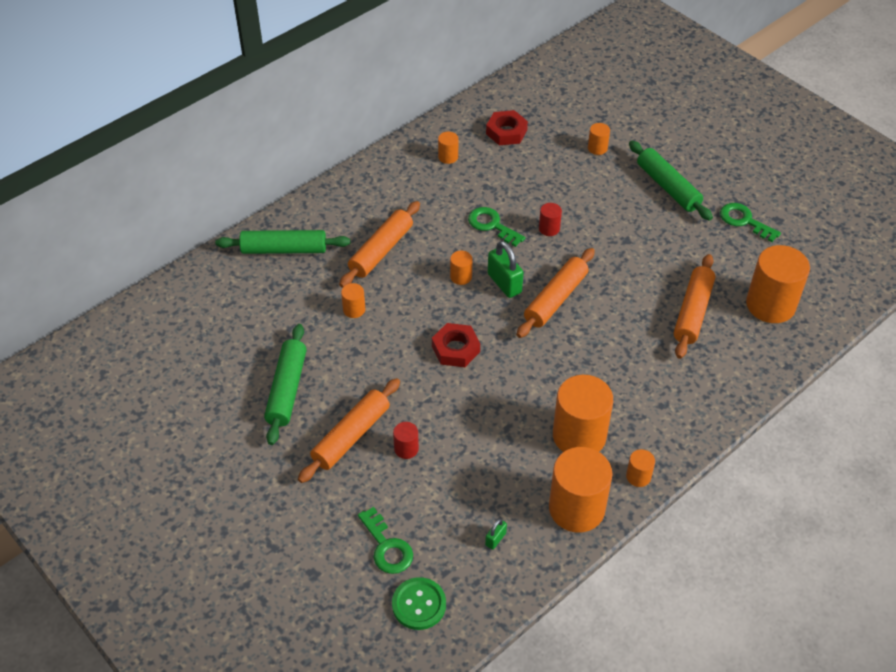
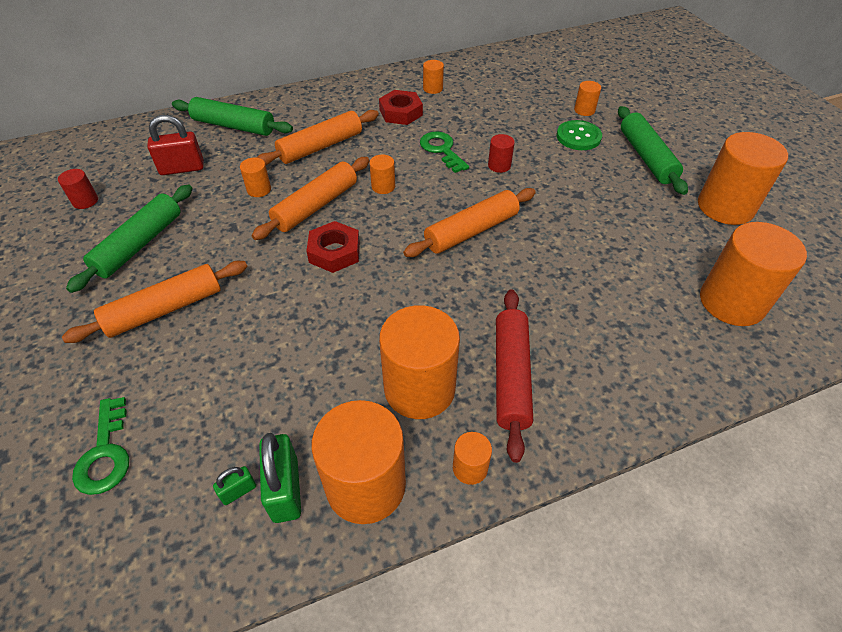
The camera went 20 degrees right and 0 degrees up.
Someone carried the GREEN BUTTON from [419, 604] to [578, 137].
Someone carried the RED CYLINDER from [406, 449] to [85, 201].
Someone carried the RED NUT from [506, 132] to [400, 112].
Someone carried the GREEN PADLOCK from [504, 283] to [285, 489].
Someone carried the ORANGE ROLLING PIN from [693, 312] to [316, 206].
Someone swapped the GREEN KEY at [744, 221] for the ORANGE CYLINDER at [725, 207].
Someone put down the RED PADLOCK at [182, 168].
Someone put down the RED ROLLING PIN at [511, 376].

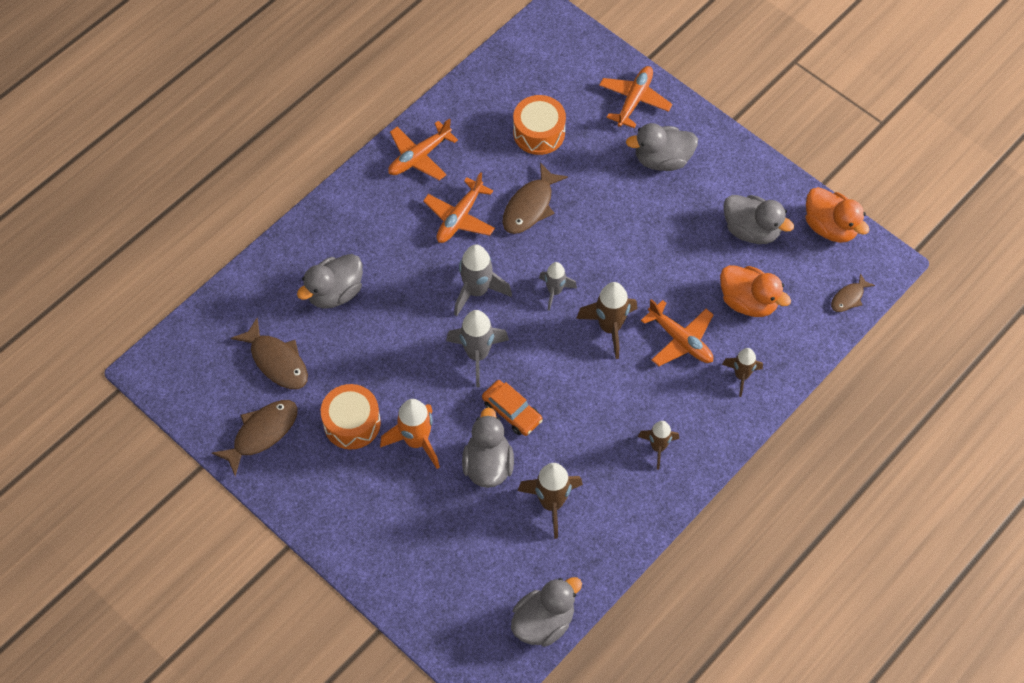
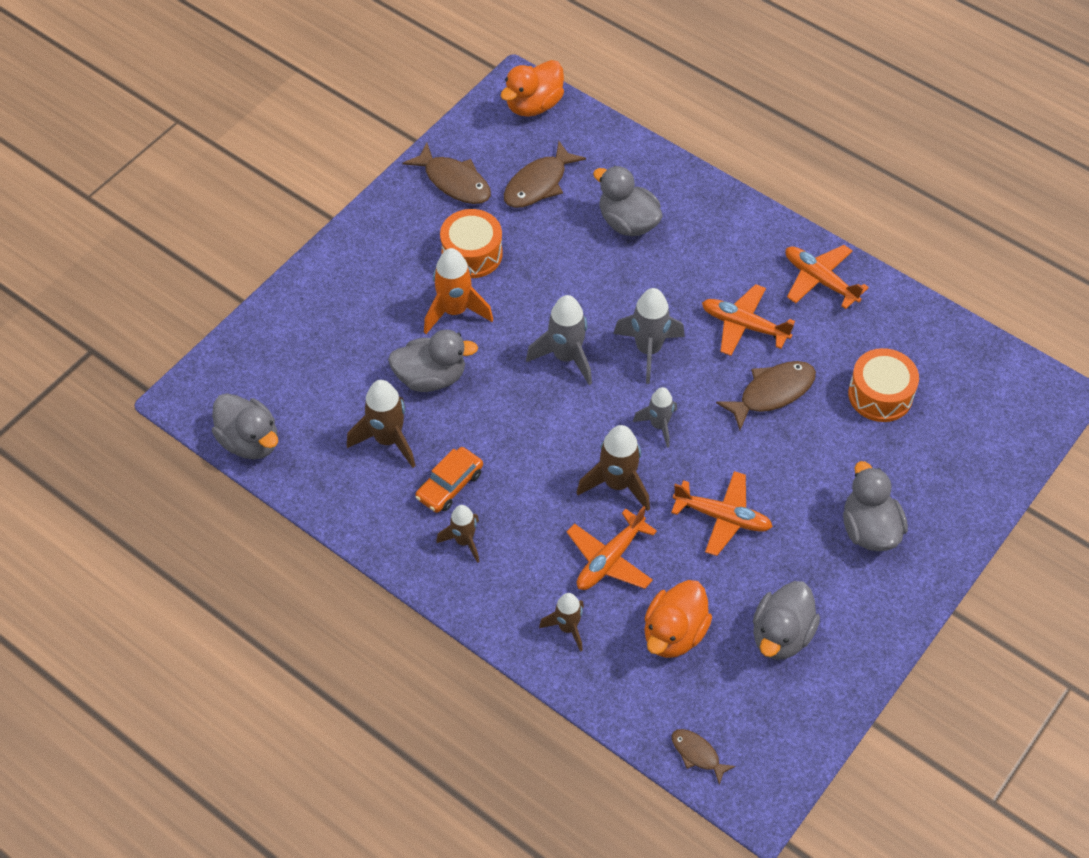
The camera went 85 degrees right and 5 degrees down.
Someone carried the ORANGE CAR from [512, 412] to [449, 485].
Someone rotated the BROWN FISH at [530, 206] by 120 degrees clockwise.
Someone carried the ORANGE PLANE from [634, 100] to [723, 517].
Someone carried the ORANGE DUCK from [830, 227] to [533, 105].

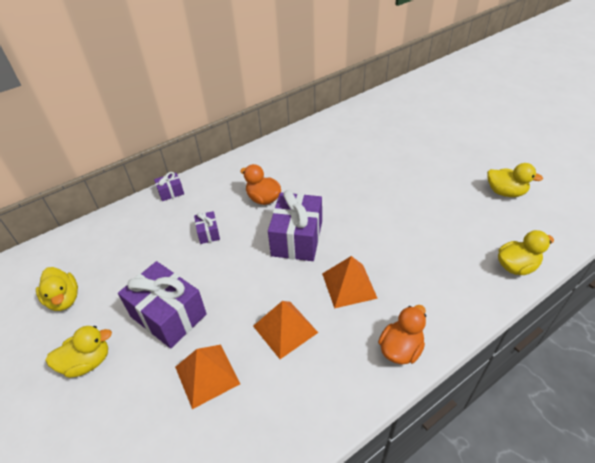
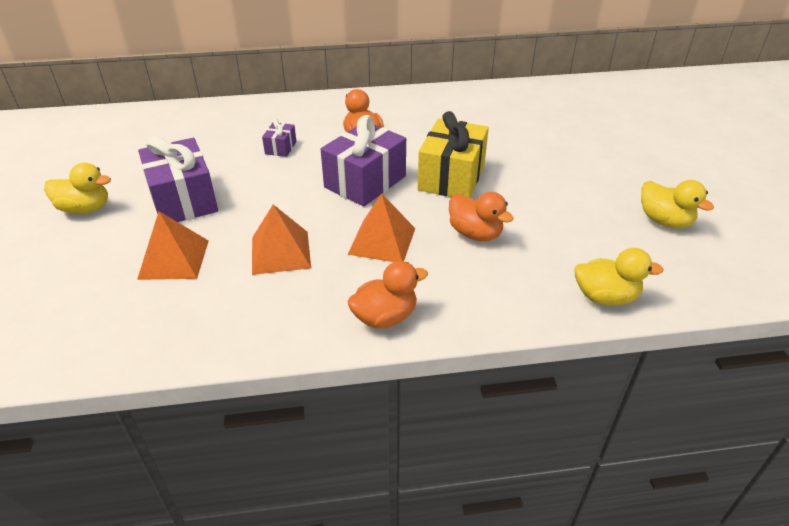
The camera went 25 degrees right and 5 degrees down.
Someone took away the YELLOW DUCK at [64, 299].
Someone took away the PURPLE GIFT at [171, 192].
Someone put down the YELLOW GIFT at [451, 177].
Someone put down the ORANGE DUCK at [475, 233].

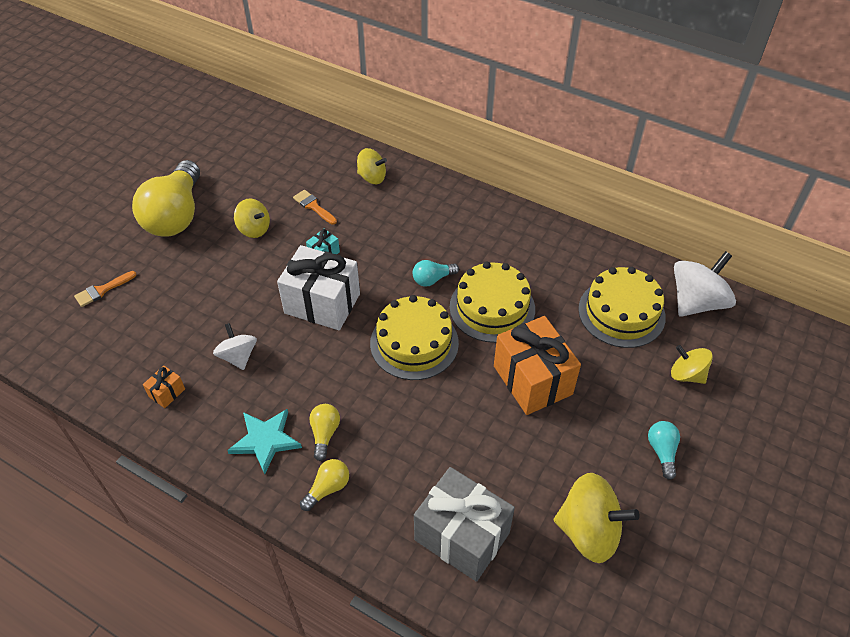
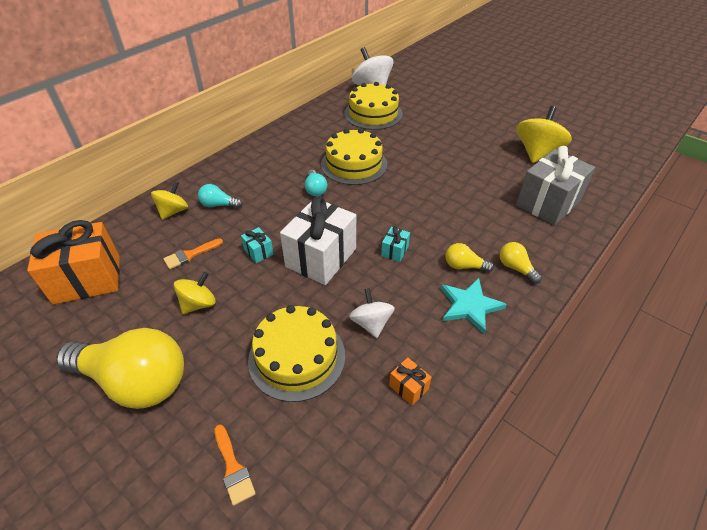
The camera went 80 degrees left and 5 degrees down.
Someone rotated the WHITE SPINNING TOP at [238, 356] by 90 degrees clockwise.
Someone carried the YELLOW CAKE from [414, 343] to [297, 357].
Someone carried the ORANGE GIFT from [532, 380] to [87, 279].
Someone carried the TURQUOISE LIGHT BULB from [662, 451] to [218, 205].
Someone took away the YELLOW SPINNING TOP at [687, 374].
Someone put down the TURQUOISE GIFT at [394, 251].

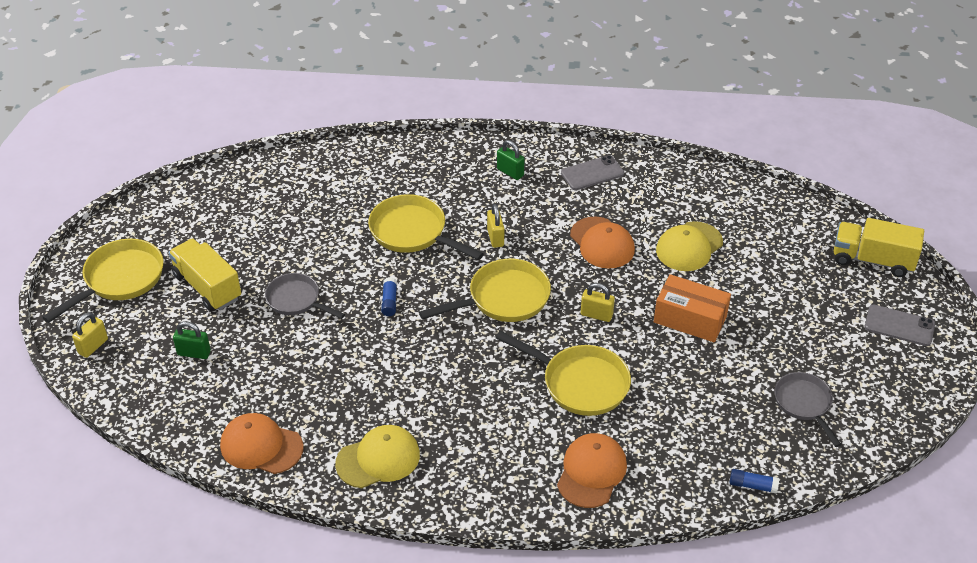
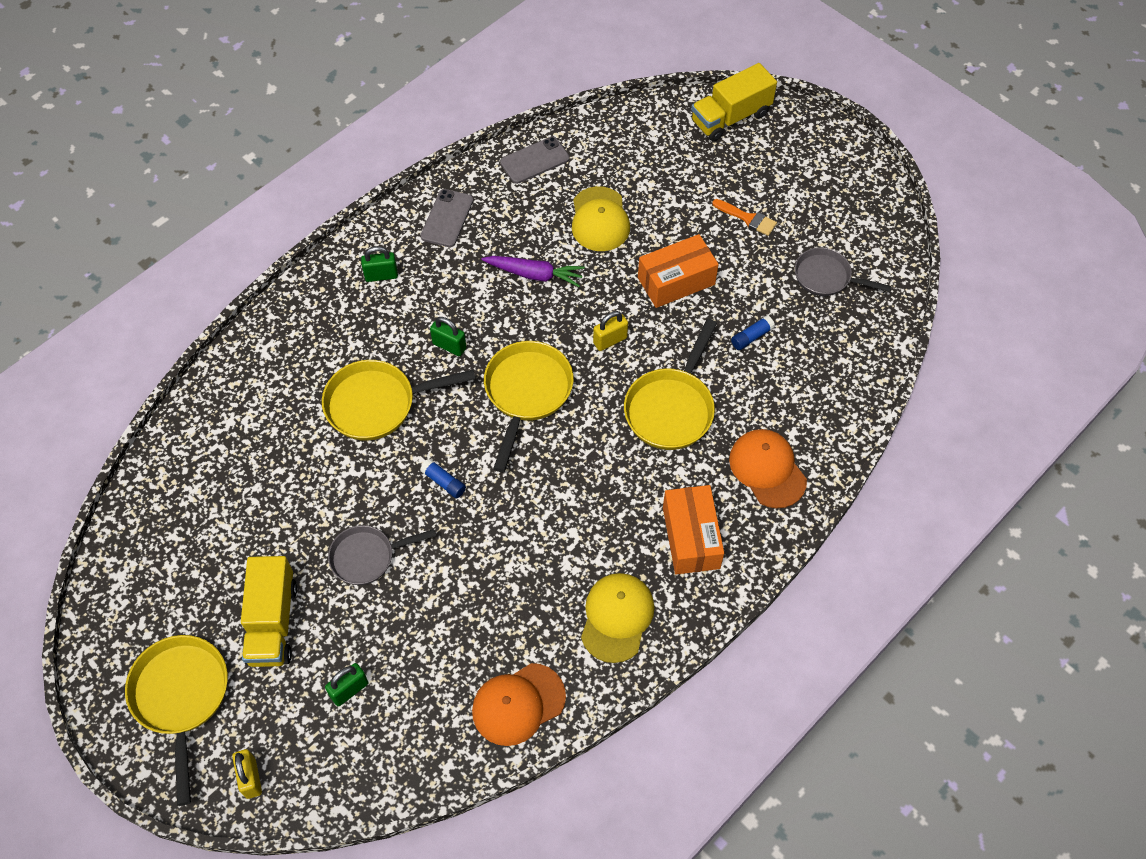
The camera went 50 degrees left and 15 degrees up.
Someone rotated the YELLOW TRUCK at [207, 287] by 90 degrees counterclockwise.
Someone repainted the YELLOW PADLOCK at [495, 238], which became the GREEN PADLOCK at [449, 346].
Someone rotated the YELLOW PAN at [580, 383] by 135 degrees clockwise.
Someone swapped the ORANGE CAP at [602, 243] for the PURPLE CARROT at [535, 274].
Someone carried the BLUE GLUE STICK from [752, 485] to [751, 337].
Someone carried the GREY PHONE from [899, 326] to [534, 160].
Someone put down the ORANGE BOX at [691, 537].
Someone put down the ORANGE BRUSH at [747, 218].

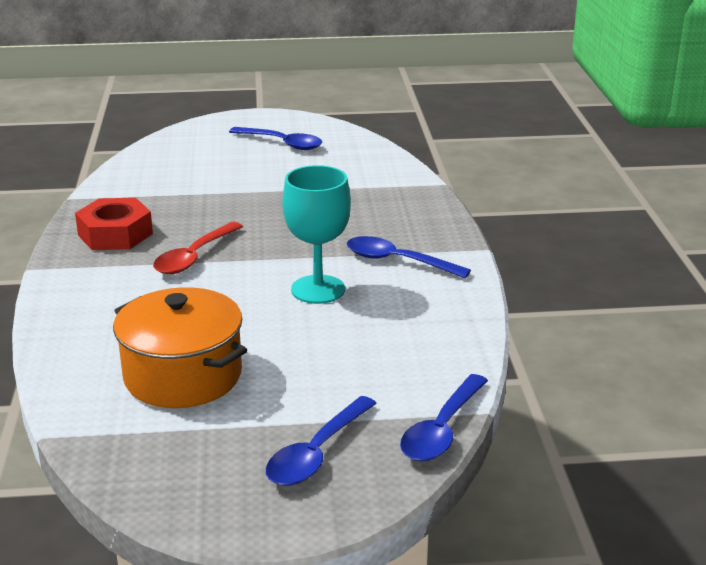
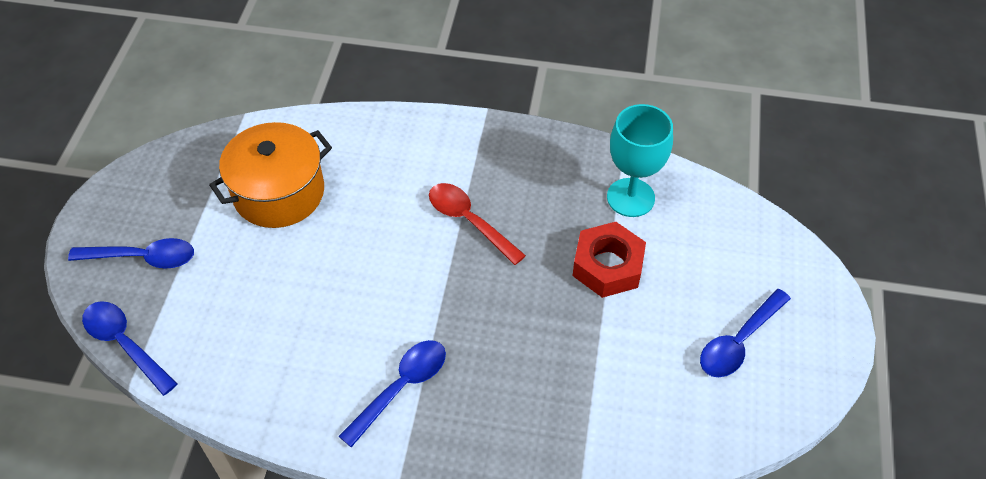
The camera went 105 degrees right and 25 degrees up.
Someone carried the RED NUT from [115, 234] to [607, 266].
Someone rotated the BLUE SPOON at [317, 453] by 135 degrees clockwise.
Someone carried the TURQUOISE GOBLET from [318, 289] to [630, 197].

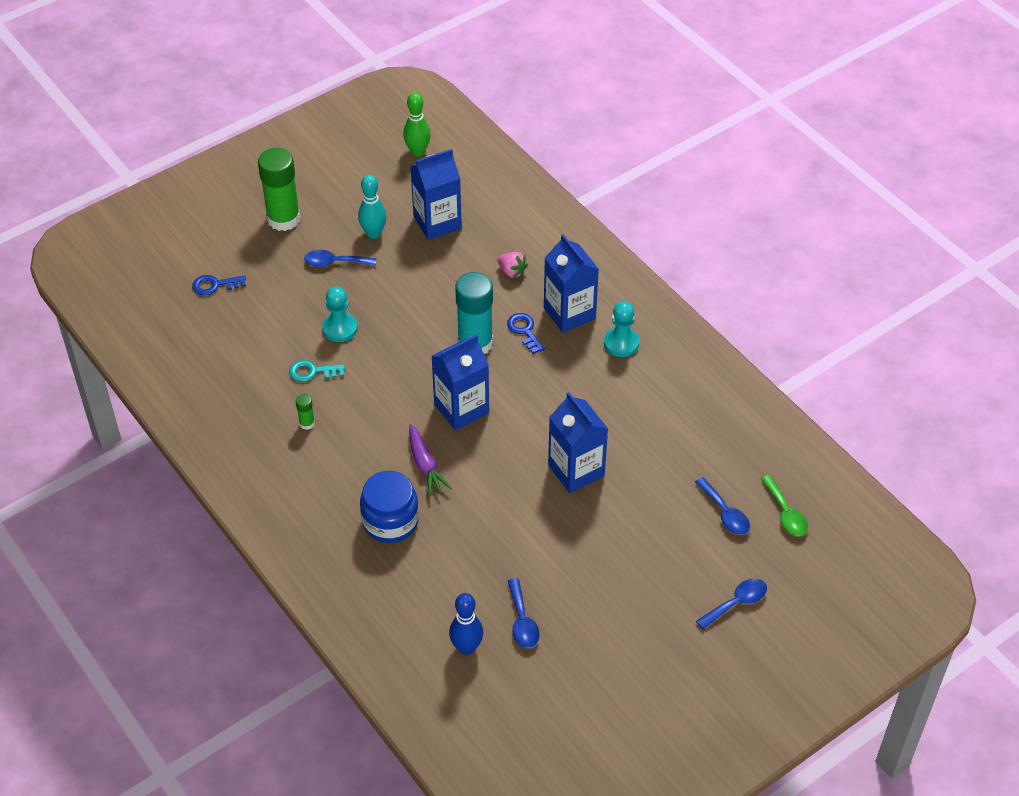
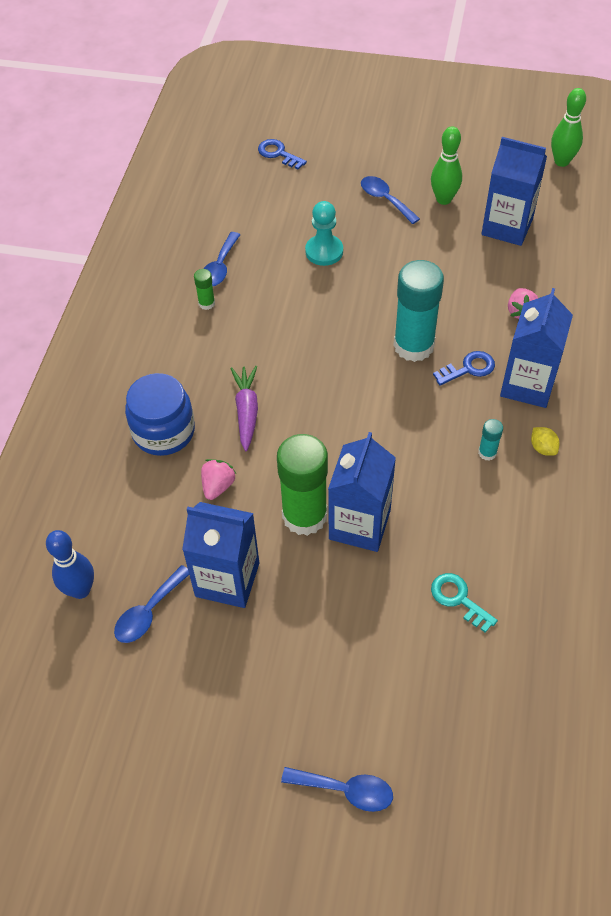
The camera went 50 degrees right and 5 degrees up.
Someone carried the GREEN GLUE STICK from [283, 219] to [304, 515].
Someone carried the TURQUOISE KEY from [312, 372] to [458, 599].
Someone repainted the TURQUOISE BOWLING PIN at [373, 233], which became the GREEN BOWLING PIN at [444, 199].
Someone rotated the PURPLE CARROT at [425, 466] by 150 degrees clockwise.
Someone carried the BLUE CARTON from [461, 409] to [227, 579].
Someone rotated the BLUE KEY at [524, 331] by 45 degrees clockwise.
Someone swapped the TURQUOISE PAWN at [621, 343] for the YELLOW LEMON at [542, 448].
Someone carried the BLUE SPOON from [725, 513] to [220, 267].
Someone took away the GREEN SPOON at [785, 513].
Someone put down the PINK STRAWBERRY at [218, 486].
Someone put down the TURQUOISE GLUE STICK at [487, 453].

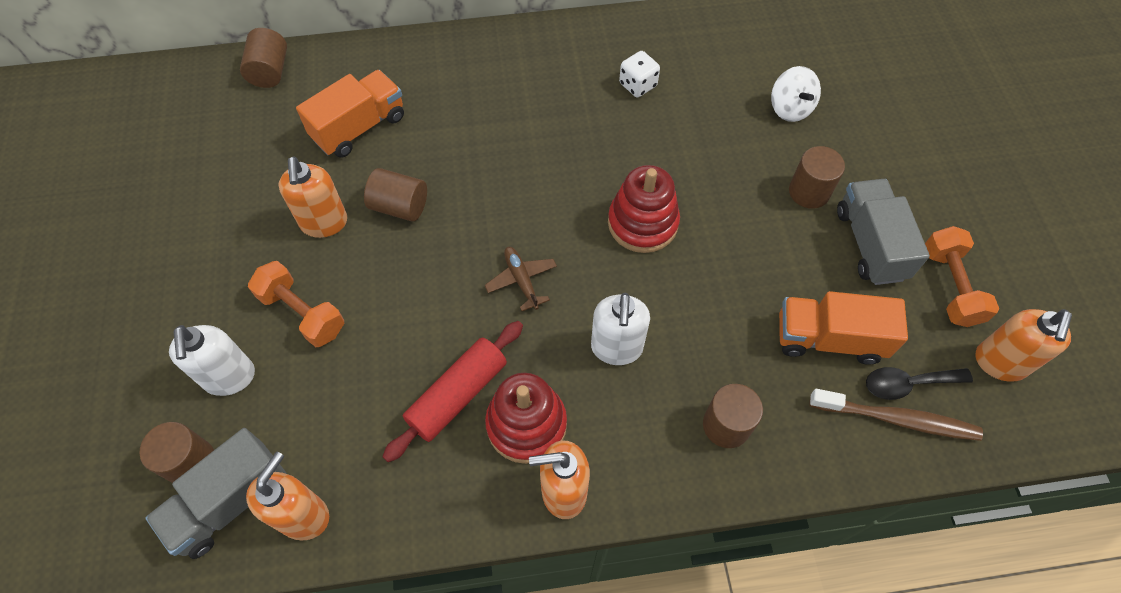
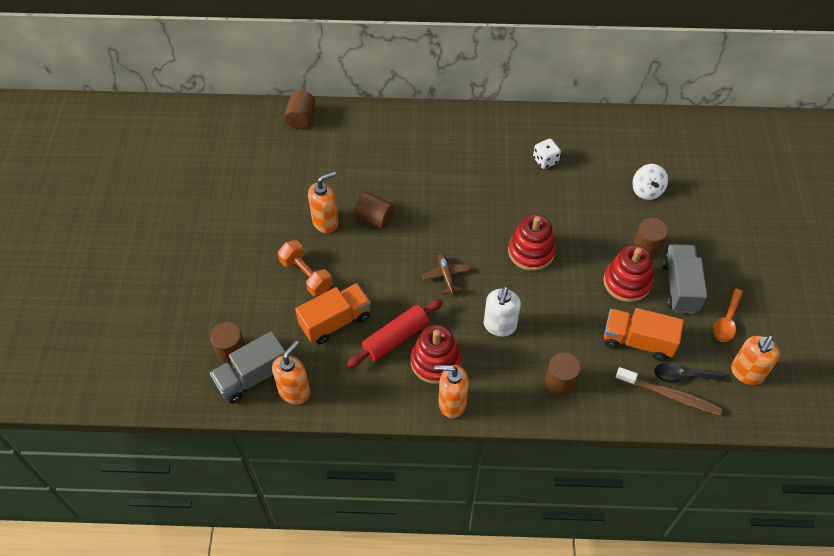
The camera went 10 degrees right and 5 degrees down.
Someone took away the WHITE SOAP DISPENSER at [229, 377].
Someone rotated the ORANGE SOAP DISPENSER at [324, 223] by 120 degrees counterclockwise.
Someone carried the ORANGE TRUCK from [359, 127] to [335, 321].
Someone swapped the ORANGE DUMBBELL at [950, 286] for the ORANGE SPOON at [727, 321].
Someone put down the RED STACKING TOY at [627, 282].

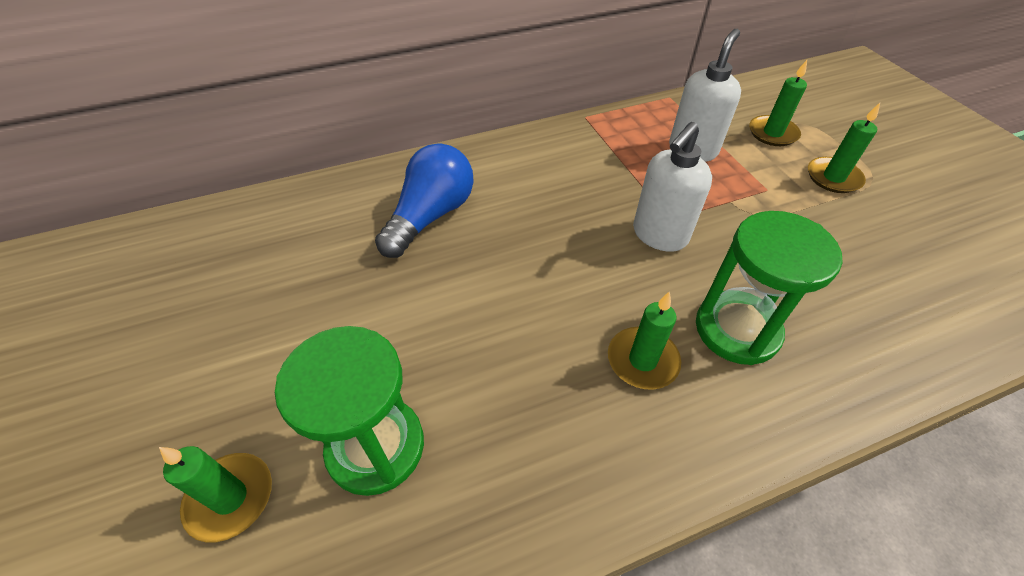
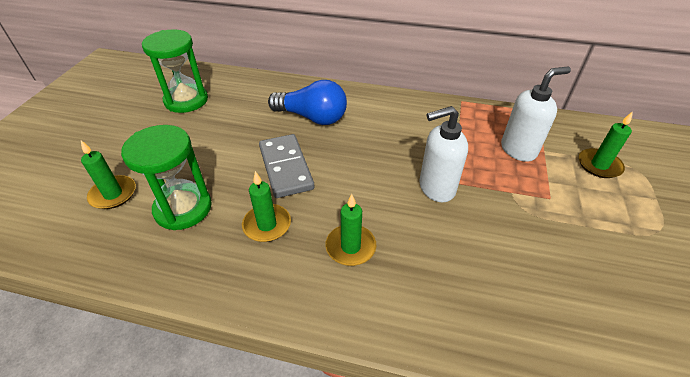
The camera went 35 degrees right and 5 degrees down.
Someone rotated the BLUE LIGHT BULB at [431, 216] by 45 degrees clockwise.
Someone carried the GREEN HOURGLASS from [737, 329] to [186, 100].
Someone carried the GREEN CANDLE from [833, 177] to [267, 225].
Someone put down the GREY DOMINO at [286, 167].

